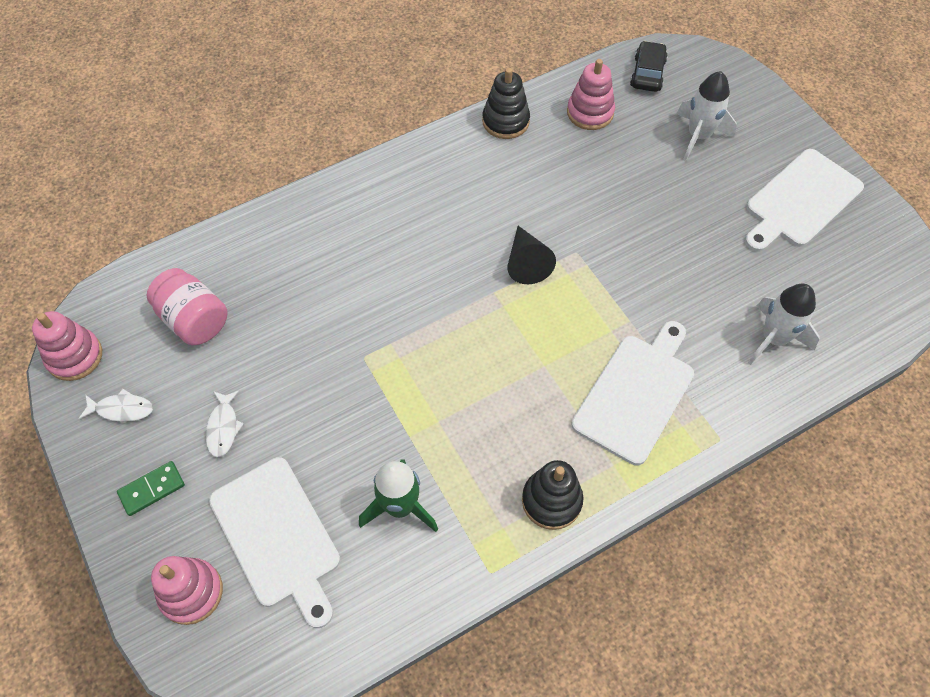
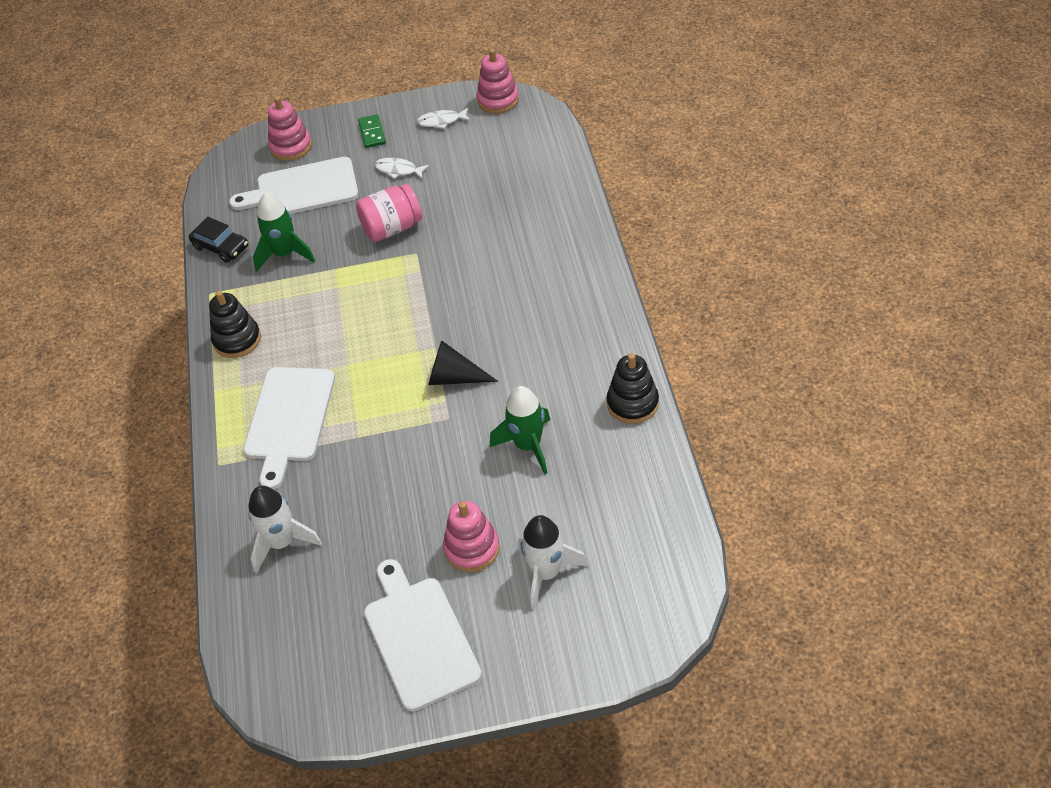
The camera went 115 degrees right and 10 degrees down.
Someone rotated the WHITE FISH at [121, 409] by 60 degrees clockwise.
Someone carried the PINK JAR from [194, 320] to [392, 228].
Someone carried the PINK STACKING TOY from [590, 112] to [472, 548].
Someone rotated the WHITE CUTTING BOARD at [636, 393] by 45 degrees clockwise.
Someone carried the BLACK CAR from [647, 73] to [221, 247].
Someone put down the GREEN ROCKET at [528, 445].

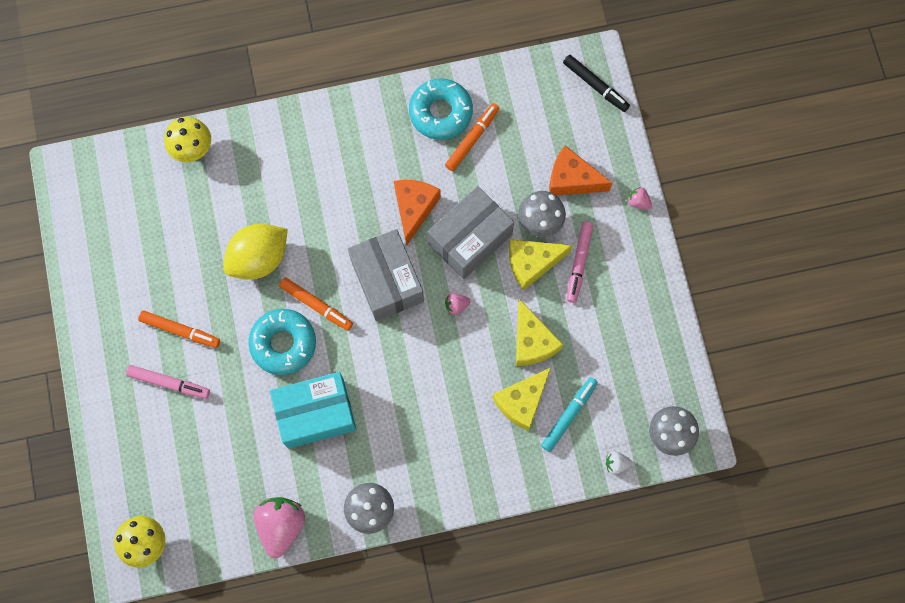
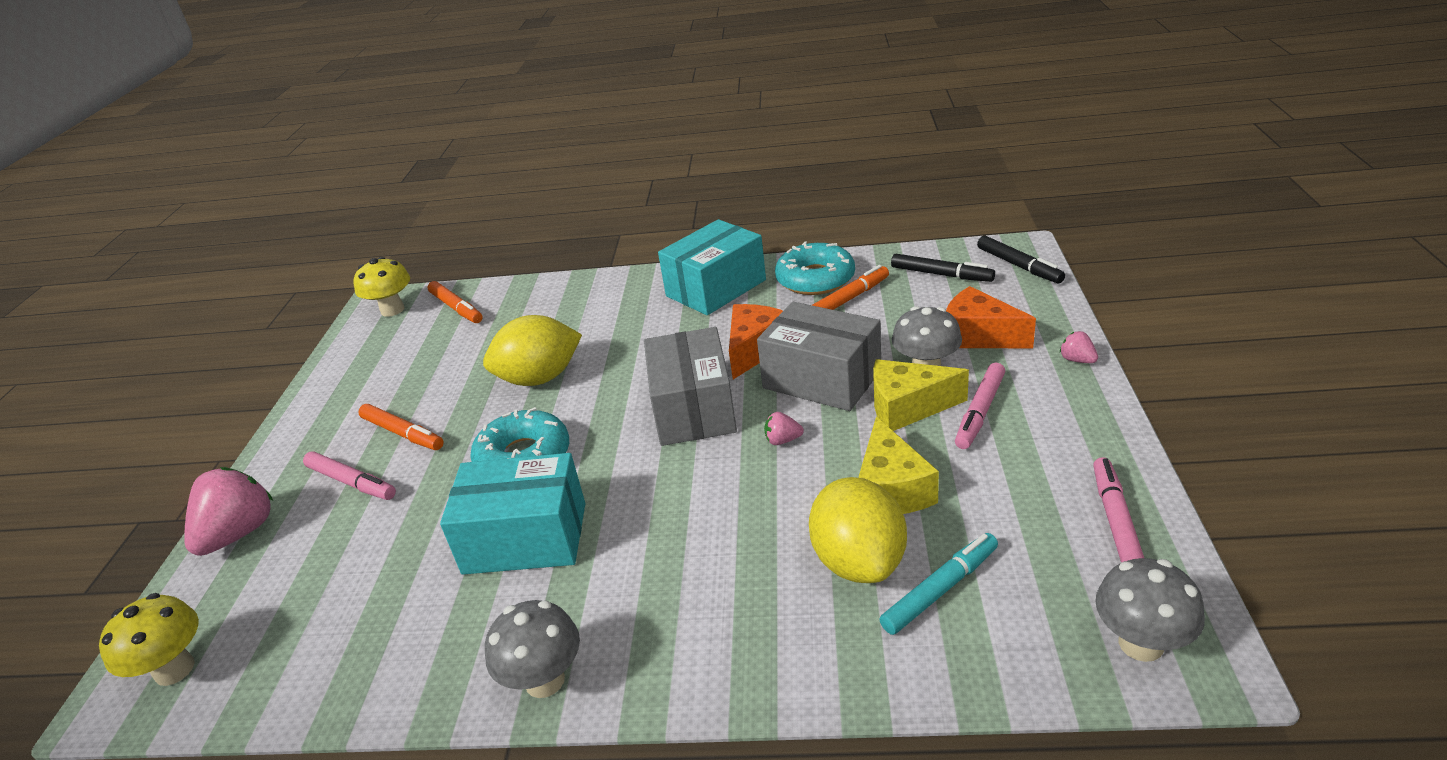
The camera went 20 degrees right and 40 degrees down.
Someone carried the YELLOW MUSHROOM from [193, 149] to [392, 310].
Someone carried the PINK STRAWBERRY from [281, 525] to [239, 533].
Someone carried the ORANGE MARKER from [316, 305] to [456, 308].
Someone rotated the GREY BOX at [470, 239] by 60 degrees clockwise.
Someone swapped the YELLOW CHEESE at [522, 402] for the YELLOW LEMON at [858, 561].
Someone took away the WHITE STRAWBERRY at [616, 464].
Someone put down the TURQUOISE BOX at [716, 288].
Someone put down the BLACK MARKER at [941, 274].
Someone put down the PINK MARKER at [1116, 522].

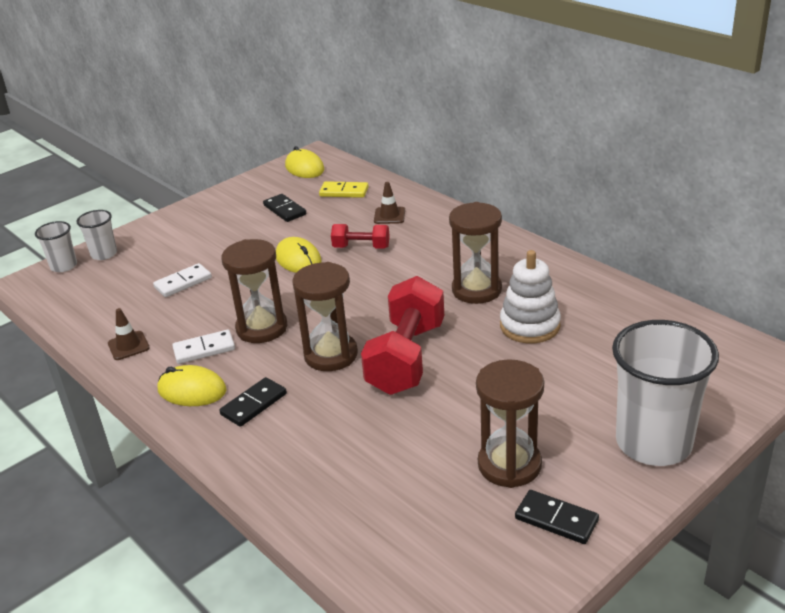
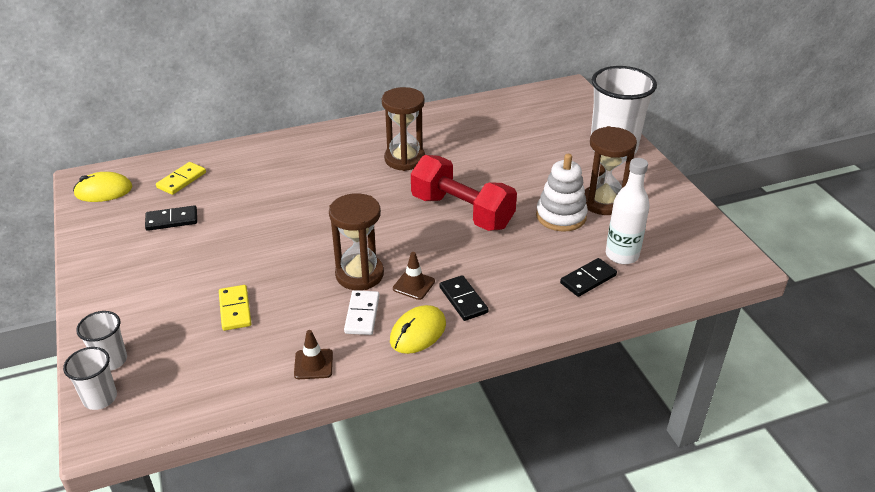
The camera went 70 degrees left and 5 degrees up.
Someone repainted the WHITE DOMINO at [183, 283], which became the YELLOW DOMINO at [235, 309].
Someone took away the YELLOW MOUSE at [298, 259].
Someone took away the BROWN HOURGLASS at [331, 355].
Someone took away the RED DUMBBELL at [361, 247].
Someone carried the BROWN TRAFFIC CONE from [389, 216] to [414, 285].
Someone carried the WHITE STACKING TOY from [529, 326] to [561, 216].
Someone carried the BLACK DOMINO from [556, 519] to [588, 279].
Someone put down the WHITE BOTTLE at [622, 255].

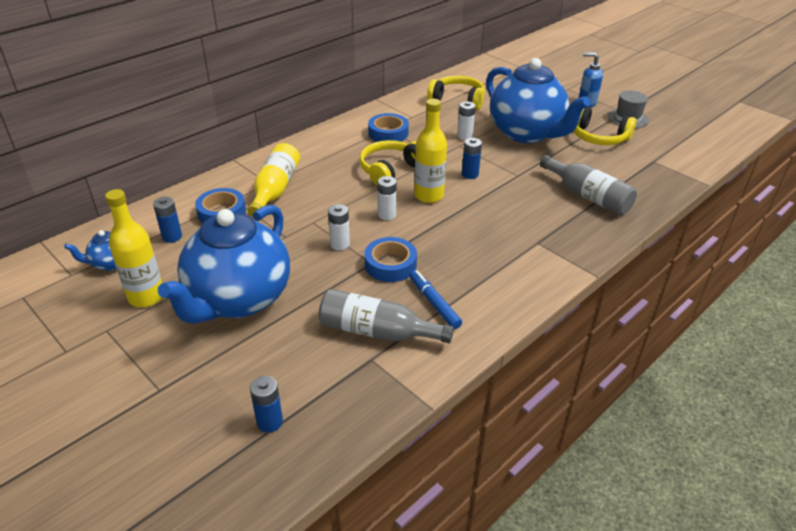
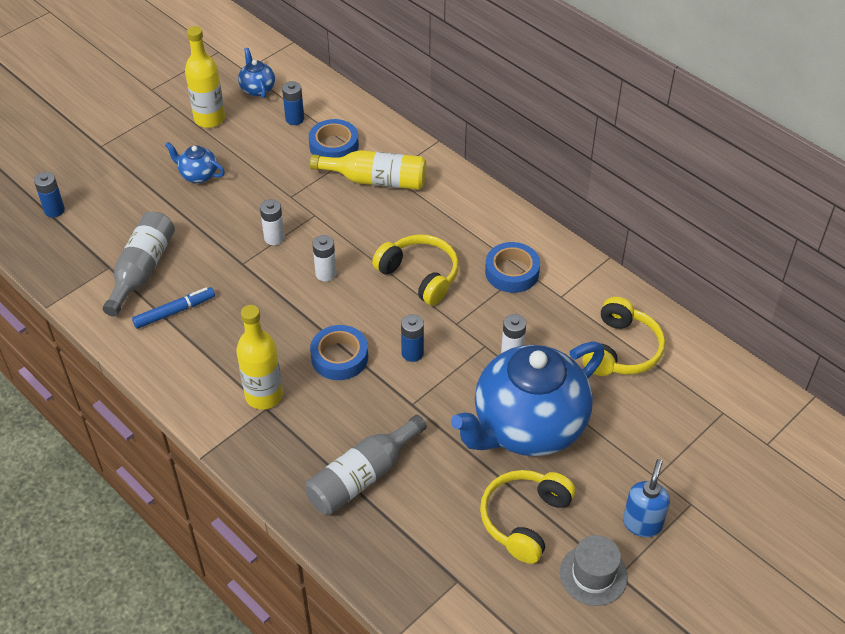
The camera went 90 degrees right and 10 degrees up.
Someone scaled the BLUE TEAPOT at [238, 300] by 0.40.
Someone carried the BLUE TAPE from [390, 264] to [339, 357].
Someone carried the YELLOW BOTTLE from [428, 196] to [264, 396].

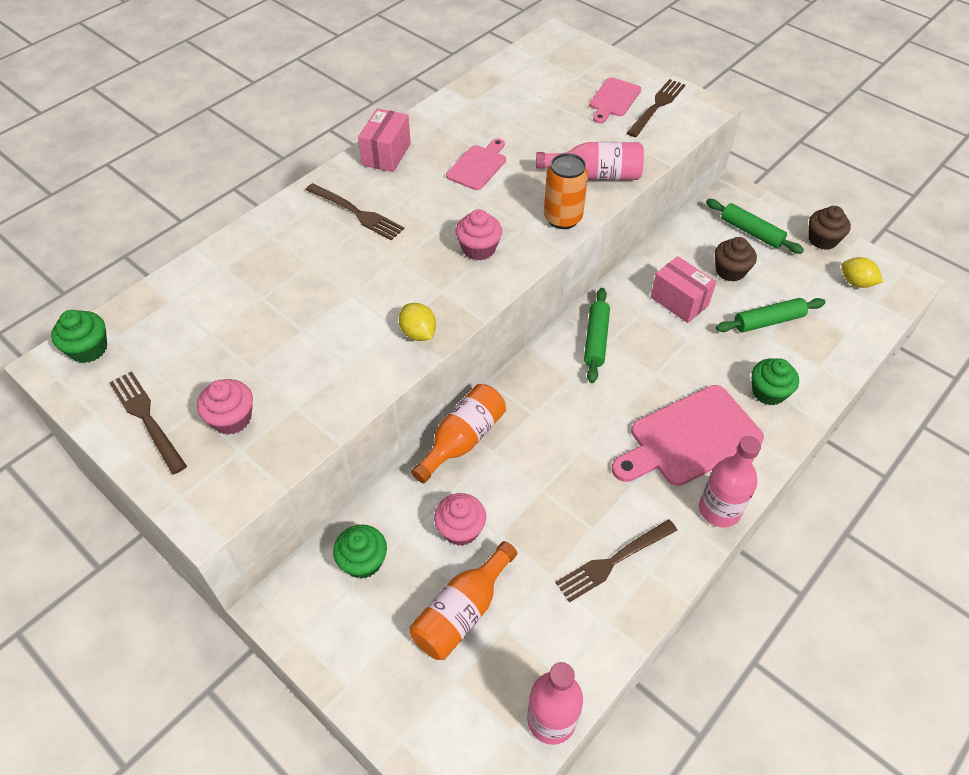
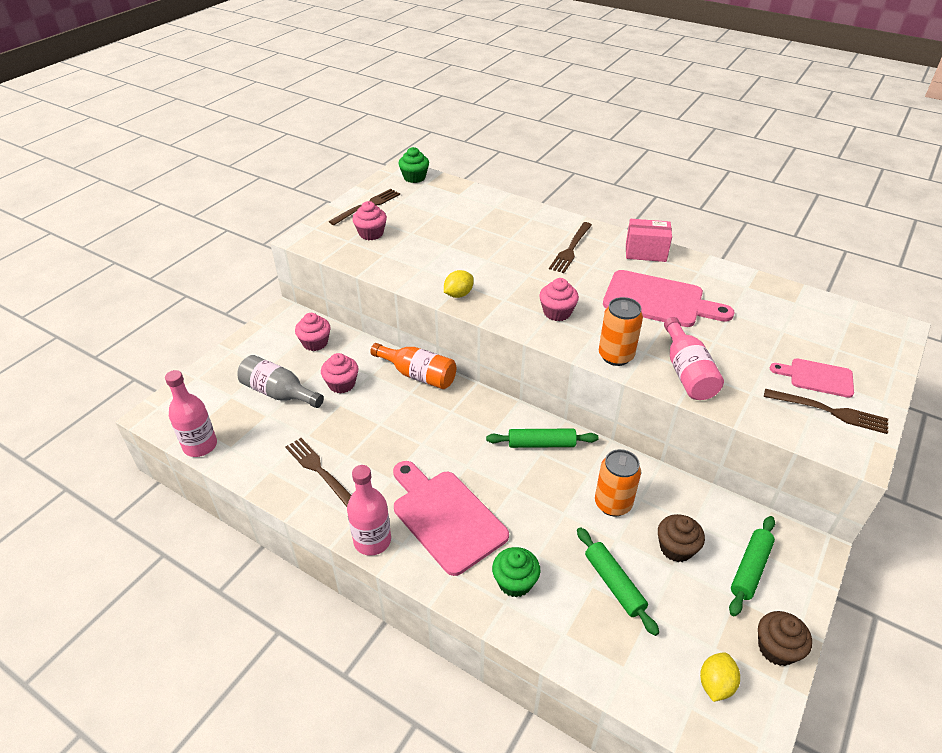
The camera went 80 degrees right and 10 degrees down.
Someone repainted the GREEN CUPCAKE at [363, 561], which became the PINK CUPCAKE at [315, 343].
Someone repainted the ORANGE BOTTLE at [462, 612], which became the GREY BOTTLE at [279, 393].
Someone scaled the PINK CUTTING BOARD at [478, 166] by 1.78.
Someone swapped the PINK BOX at [679, 301] for the ORANGE CAN at [613, 504].

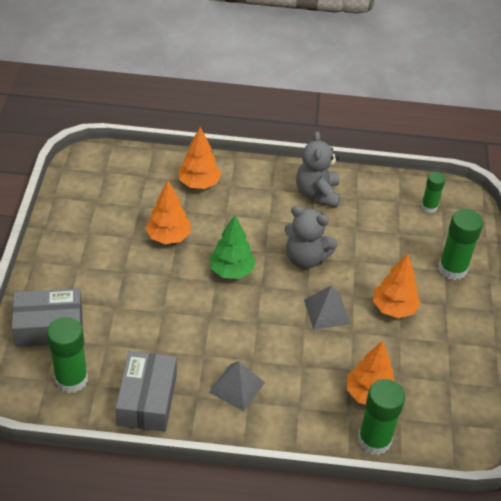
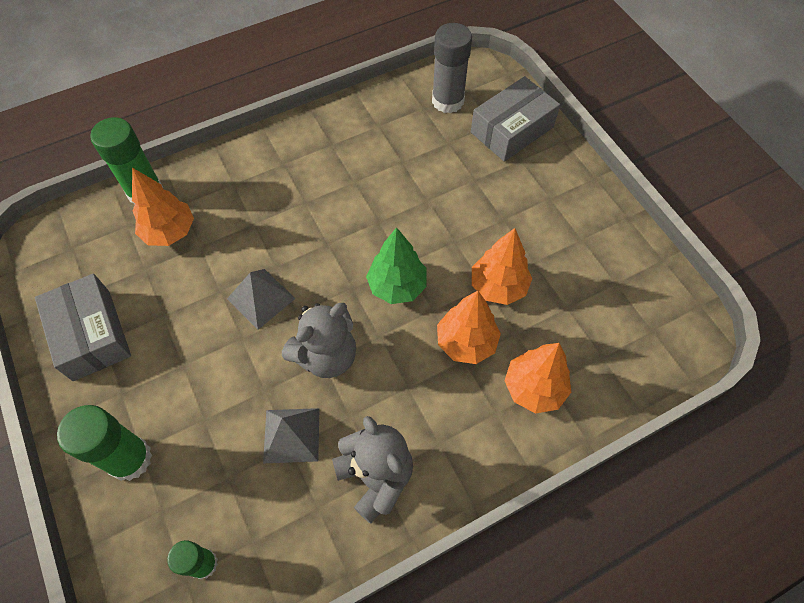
The camera went 150 degrees right and 15 degrees up.
Someone repainted the GREEN GLUE STICK at [71, 379], which became the GREY GLUE STICK at [448, 101].
Someone carried the GREY BOX from [147, 399] to [91, 334].
Someone carried the GREY PYRAMID from [237, 387] to [291, 435].
Someone rotated the GREY TEDDY BEAR at [305, 258] by 150 degrees clockwise.
Someone carried the ORANGE TREE from [394, 308] to [466, 342].

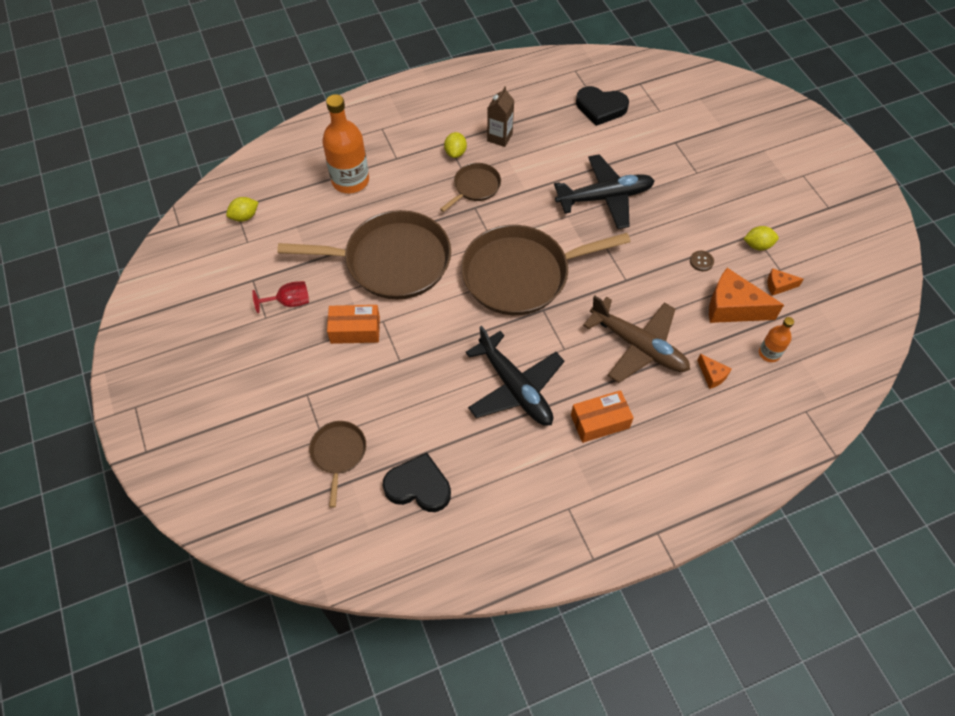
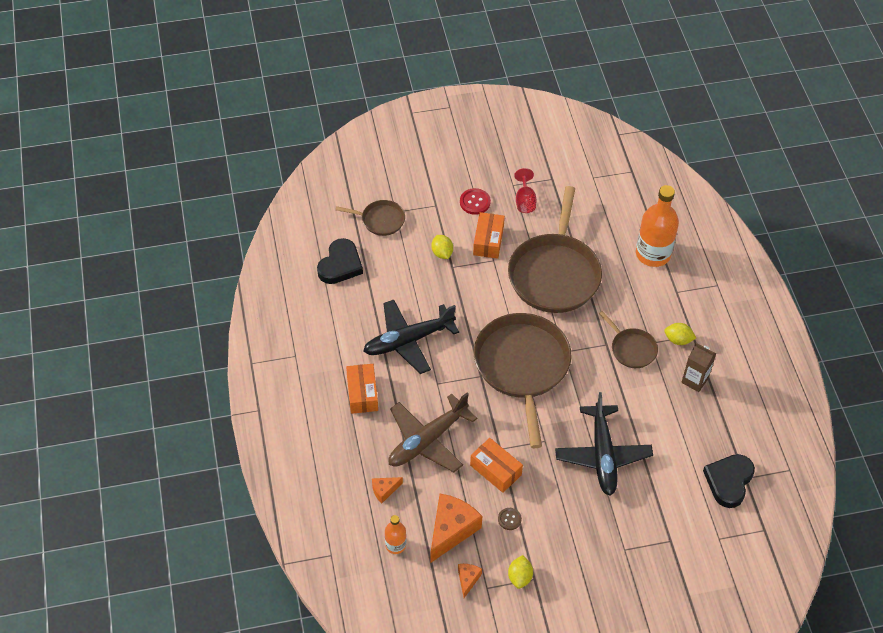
The camera went 100 degrees right and 5 degrees down.
Someone carried the YELLOW LEMON from [245, 216] to [442, 253].
Someone put down the RED BUTTON at [475, 202].
Someone put down the ORANGE BOX at [495, 470].

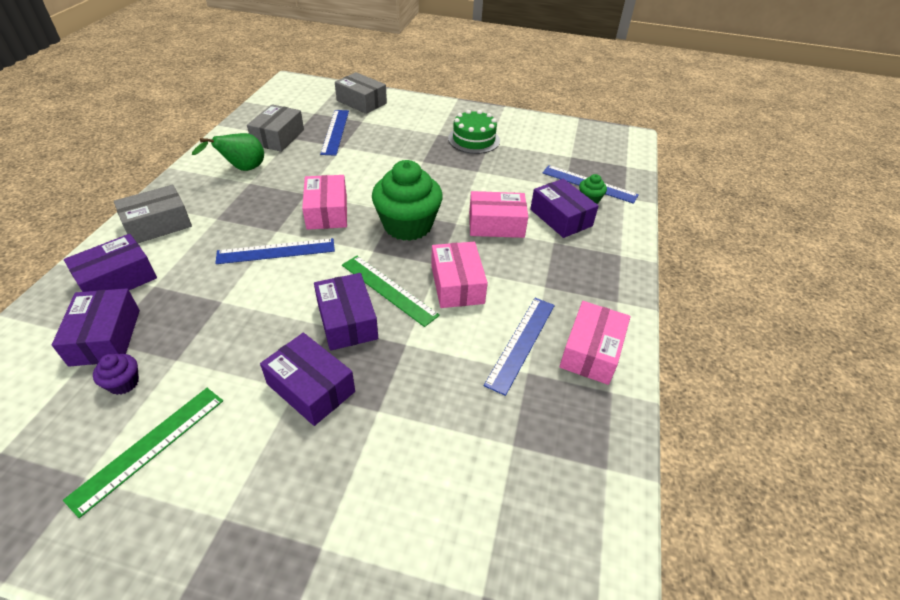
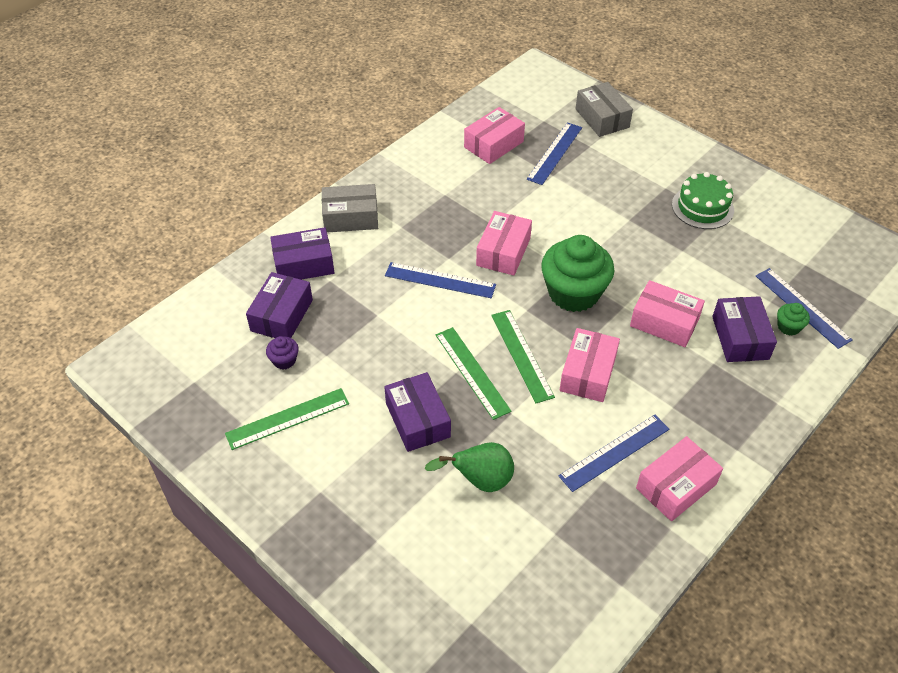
The camera went 30 degrees right and 5 degrees up.
Someone carried the GREEN PEAR from [242, 169] to [480, 481].
Someone repainted the GREY BOX at [278, 137], which became the PINK BOX at [493, 144].
Someone swapped the PURPLE BOX at [347, 321] for the GREEN RULER at [472, 372].

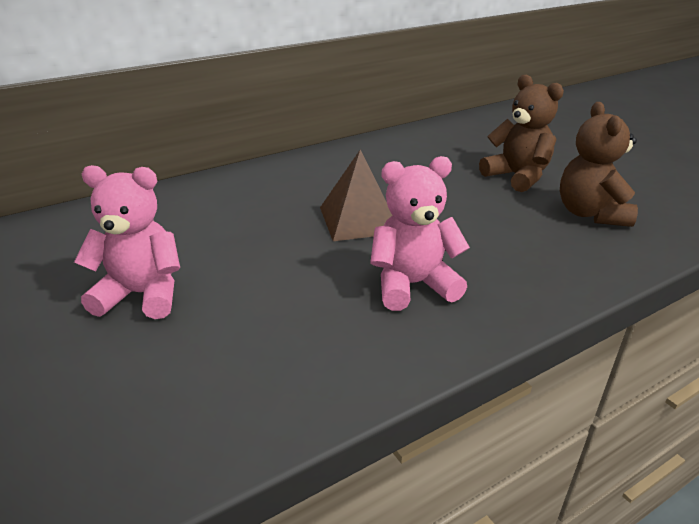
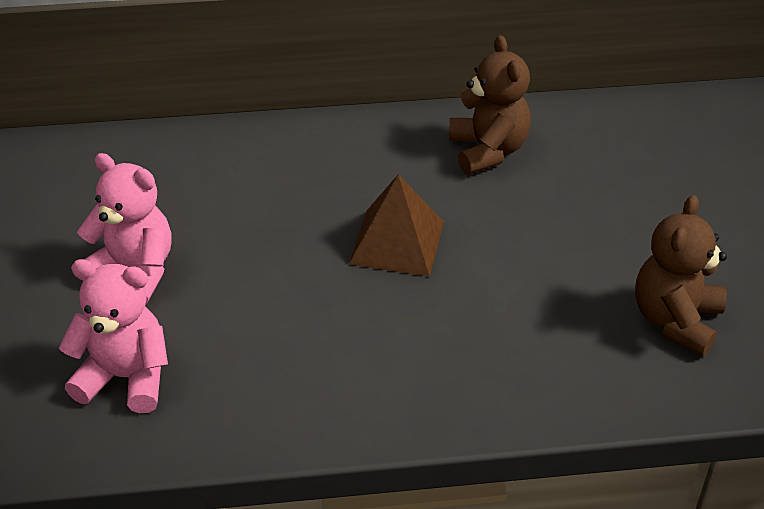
The camera went 25 degrees right and 10 degrees up.
Someone carried the PINK TEDDY BEAR from [413, 285] to [126, 377].
Someone carried the BROWN TEDDY BEAR from [517, 177] to [488, 151].

